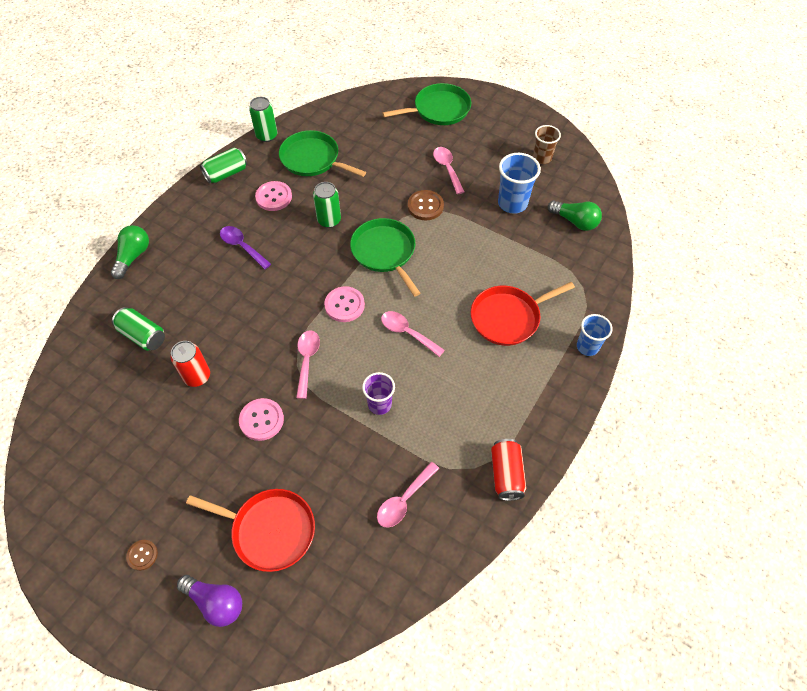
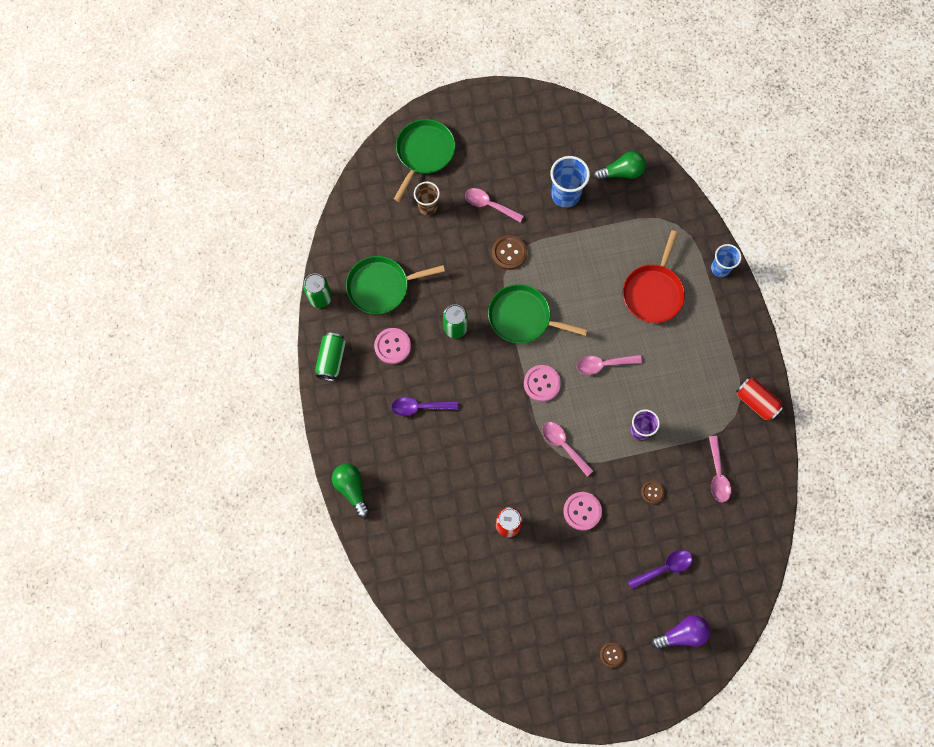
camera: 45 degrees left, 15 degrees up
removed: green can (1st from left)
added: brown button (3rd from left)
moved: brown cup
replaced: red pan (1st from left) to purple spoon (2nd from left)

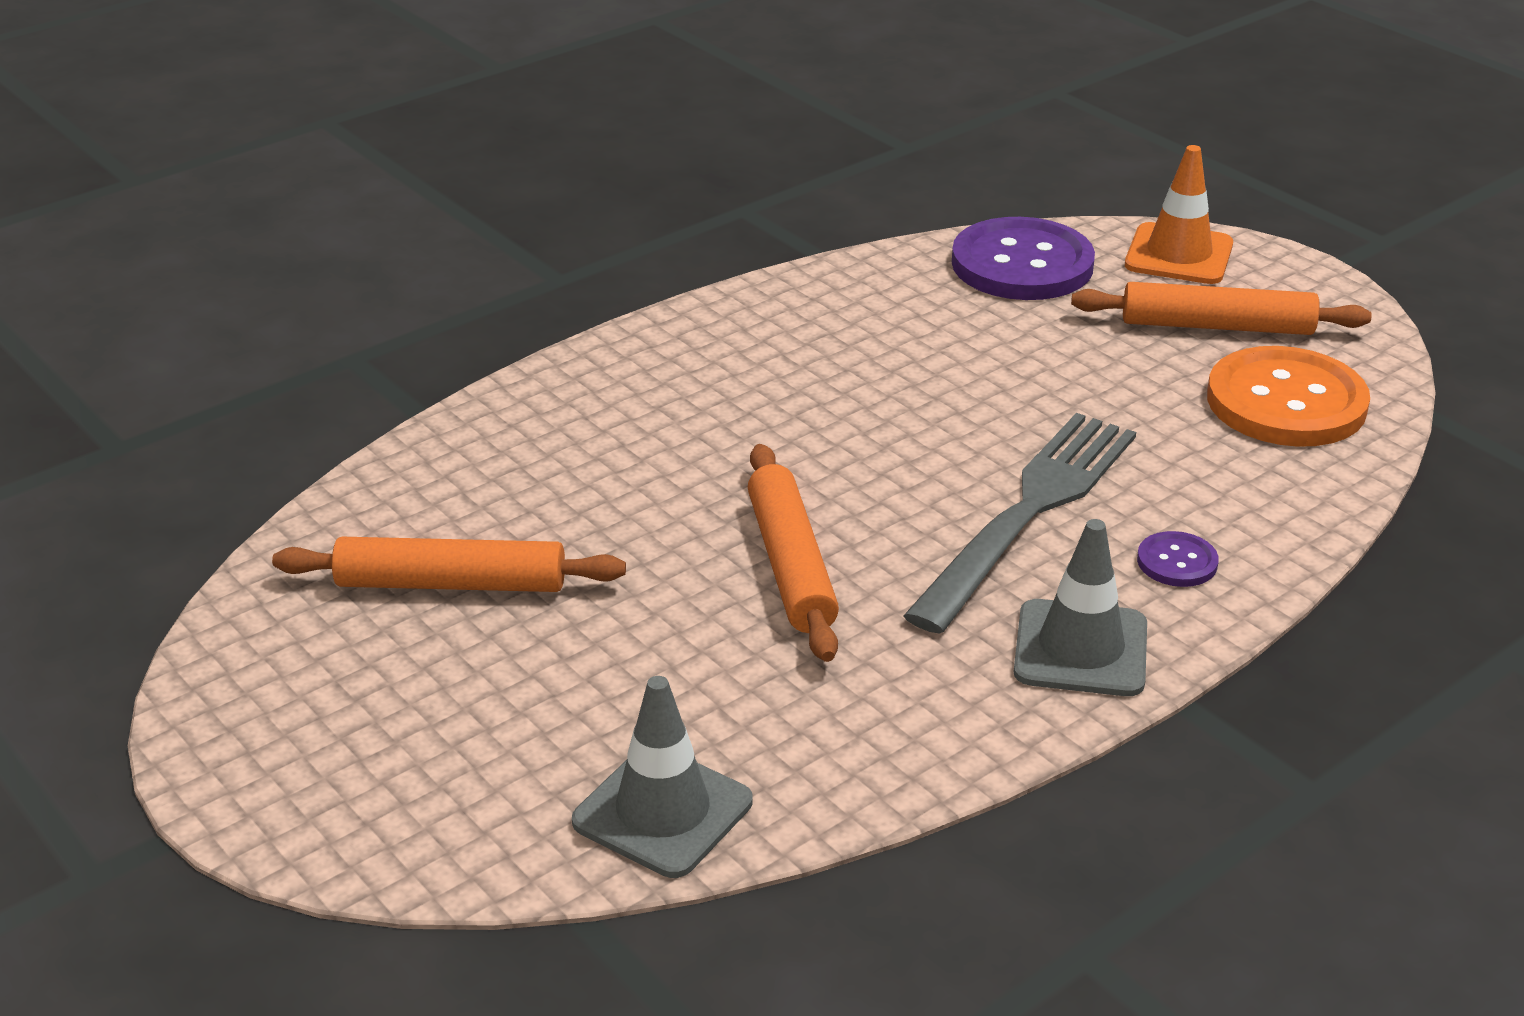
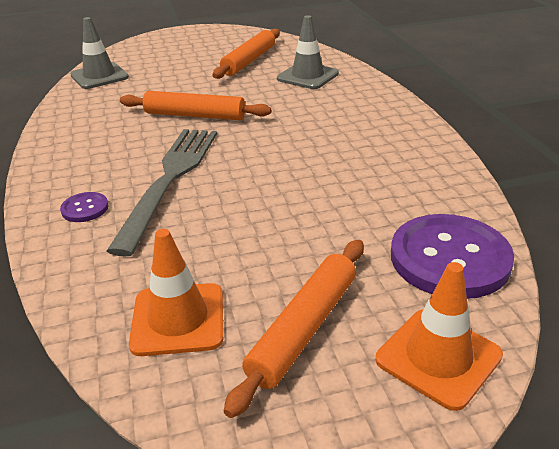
camera: 115 degrees right, 0 degrees up
moved: grey traffic cone (2nd from left)
replaced: orange button to orange traffic cone (1st from left)
turned: grey fork 135 degrees counterclockwise

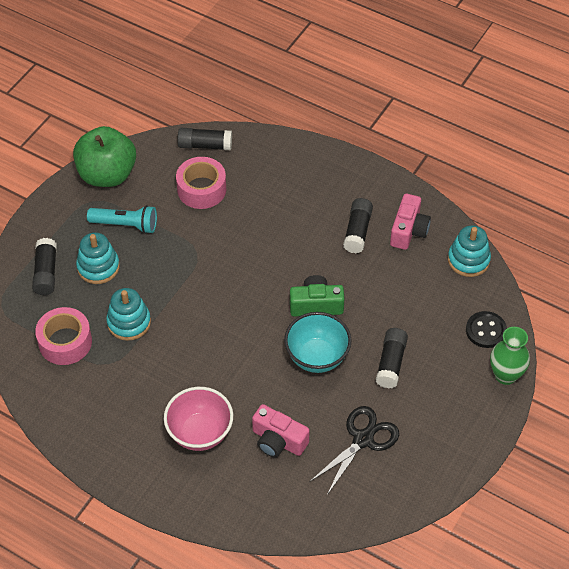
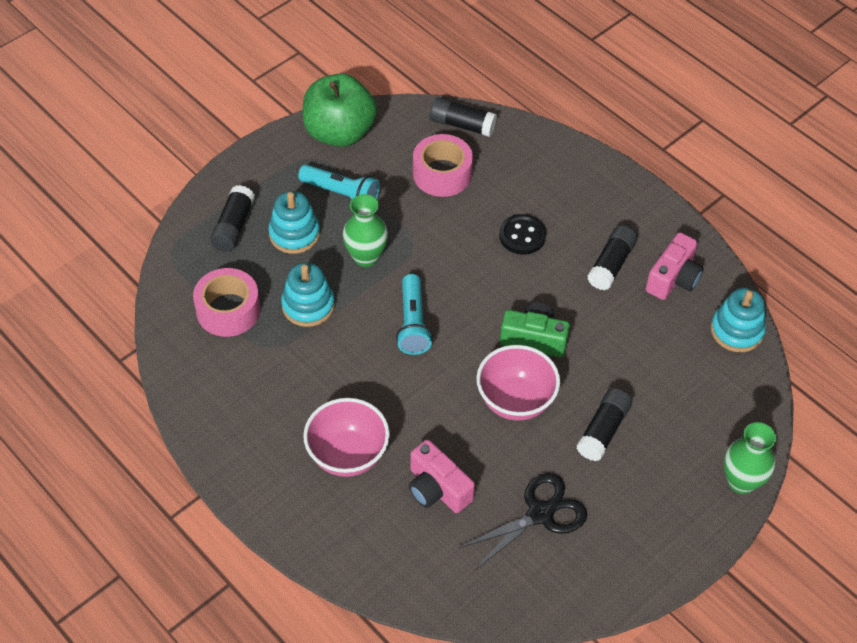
camera: 15 degrees right, 0 degrees up
added: green vase (1st from left); turquoise flashlight (2nd from left)
moved: black button
recoloured: turquoise bowl to pink bowl (2nd from left)

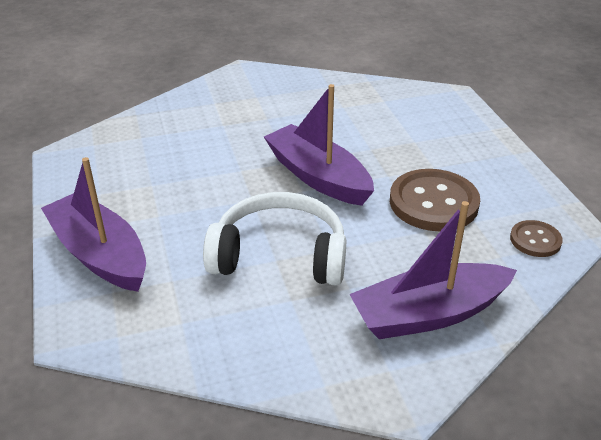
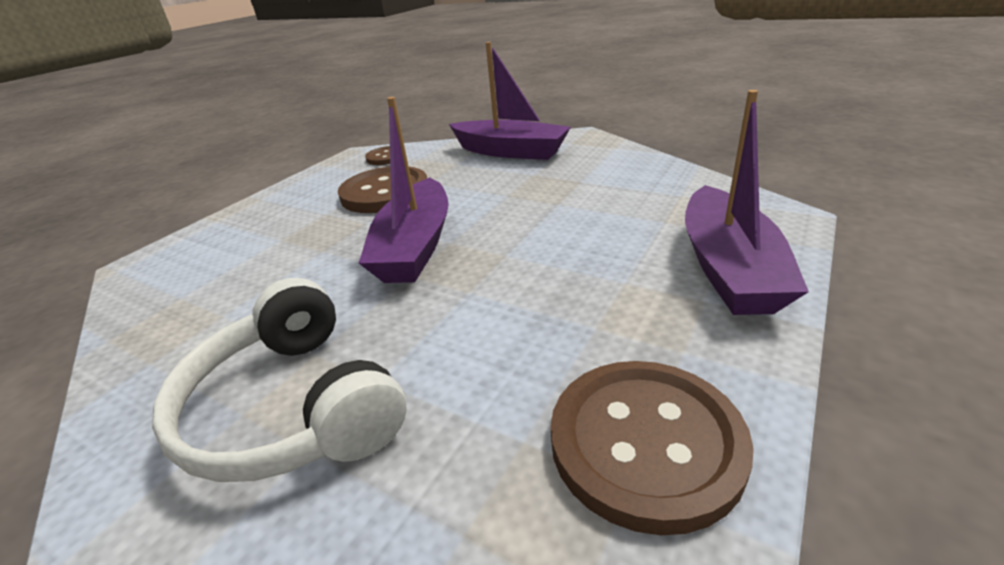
camera: 130 degrees left, 5 degrees down
added: brown button (3rd from left)
moved: white headphones

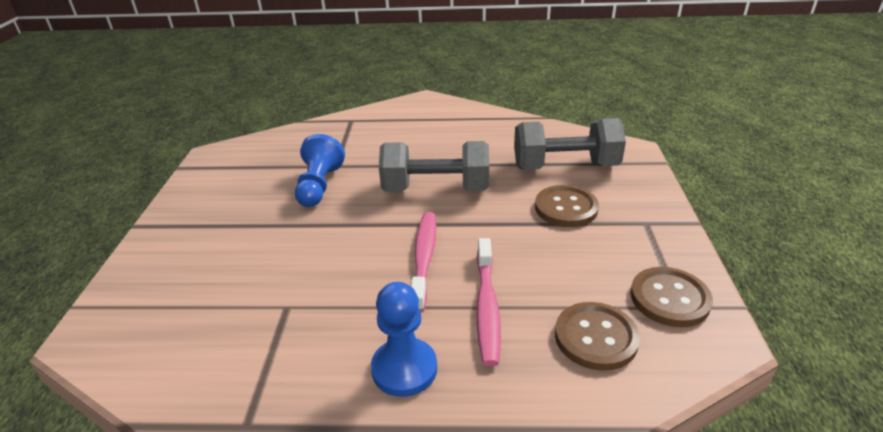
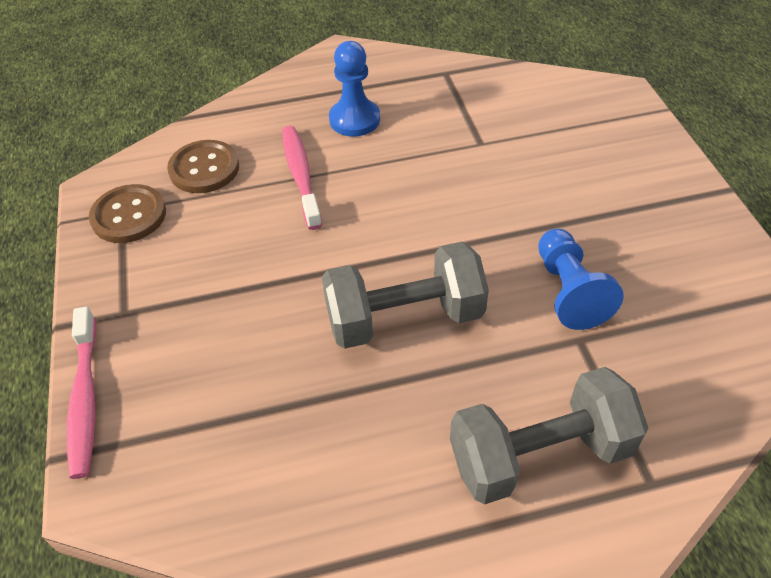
camera: 165 degrees right, 15 degrees up
removed: brown button (1st from left)
moved: pink toothbrush (1st from left); grey dumbbell (2nd from left)

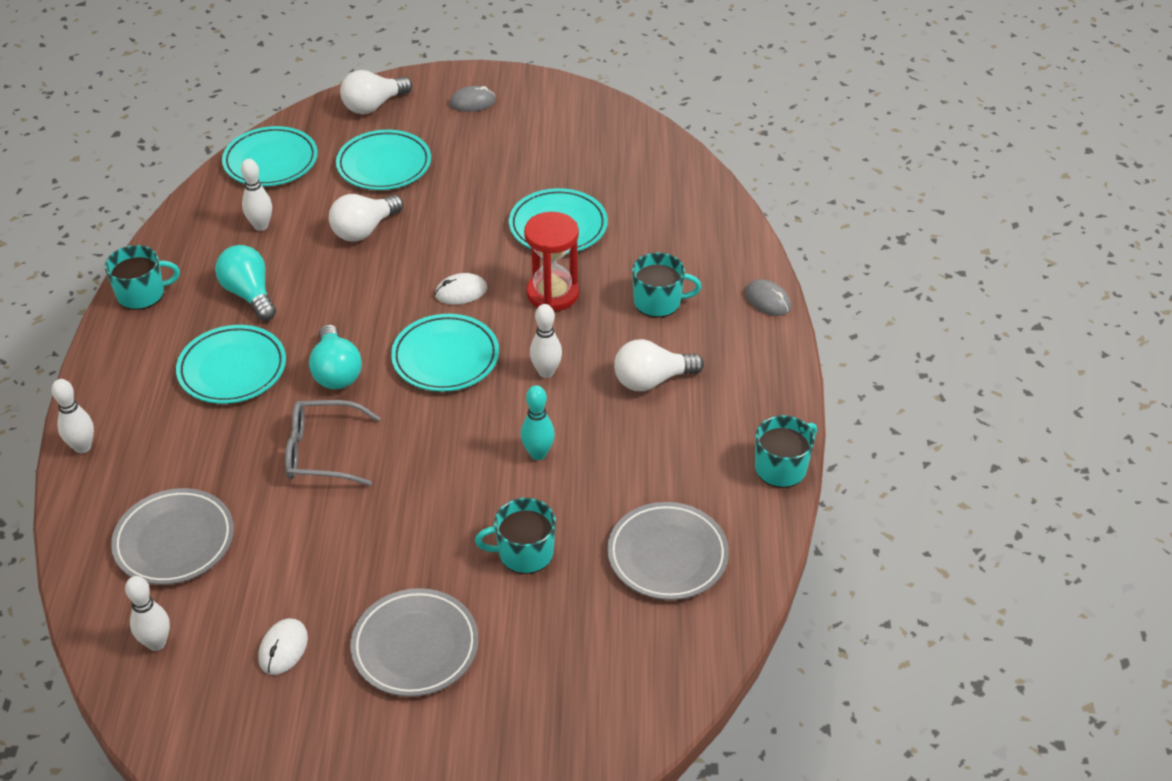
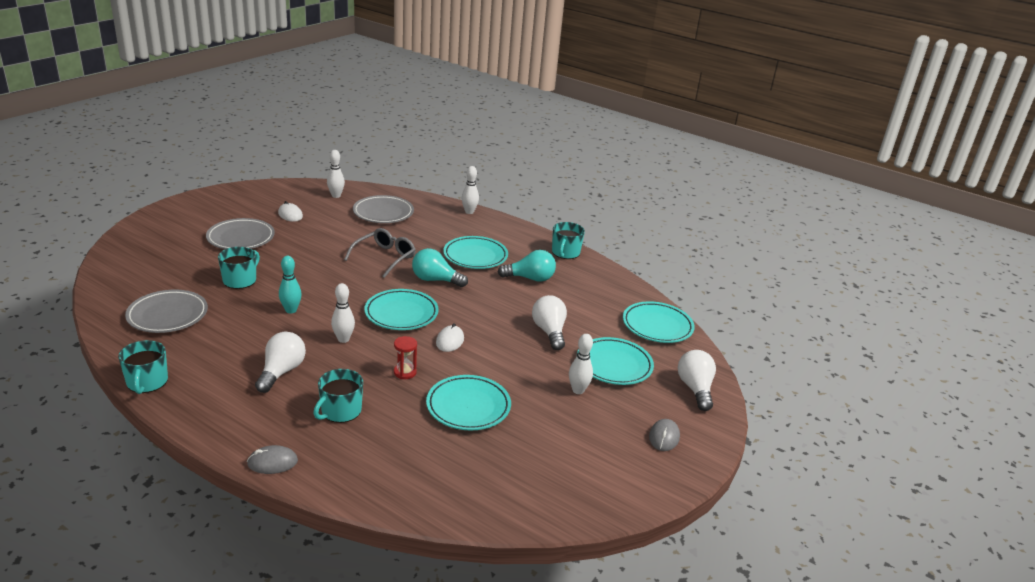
camera: 120 degrees right, 15 degrees down
moved: white bowling pin (3rd from left in the first image) to white bowling pin (4th from left)
resized: red hourglass x0.55

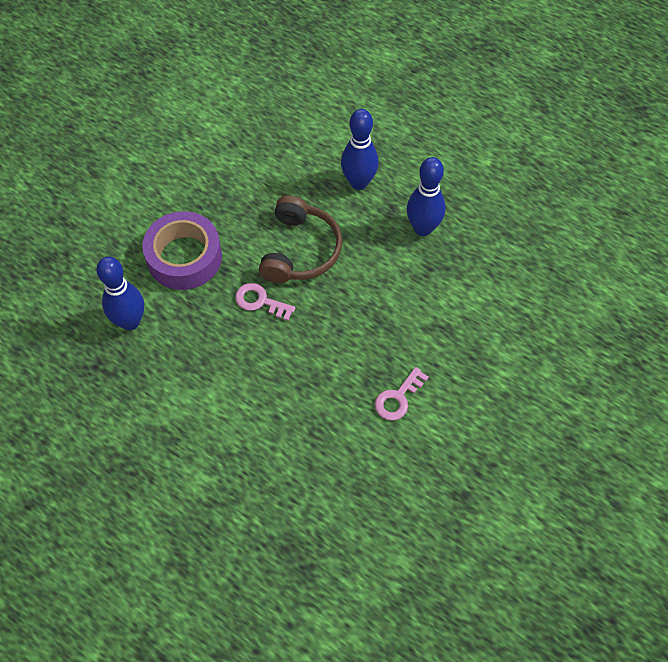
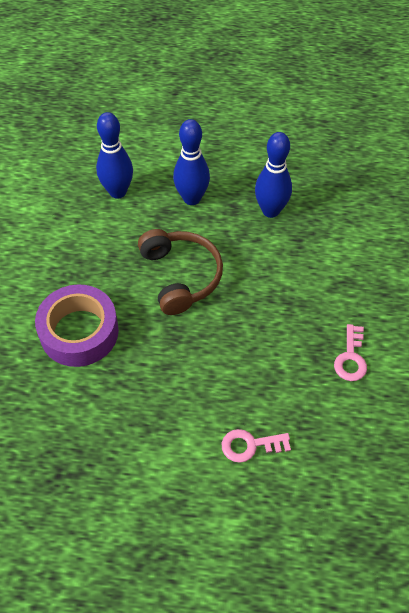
camera: 30 degrees left, 5 degrees down
moved: blue bowling pin (1st from left); pink key (1st from left)

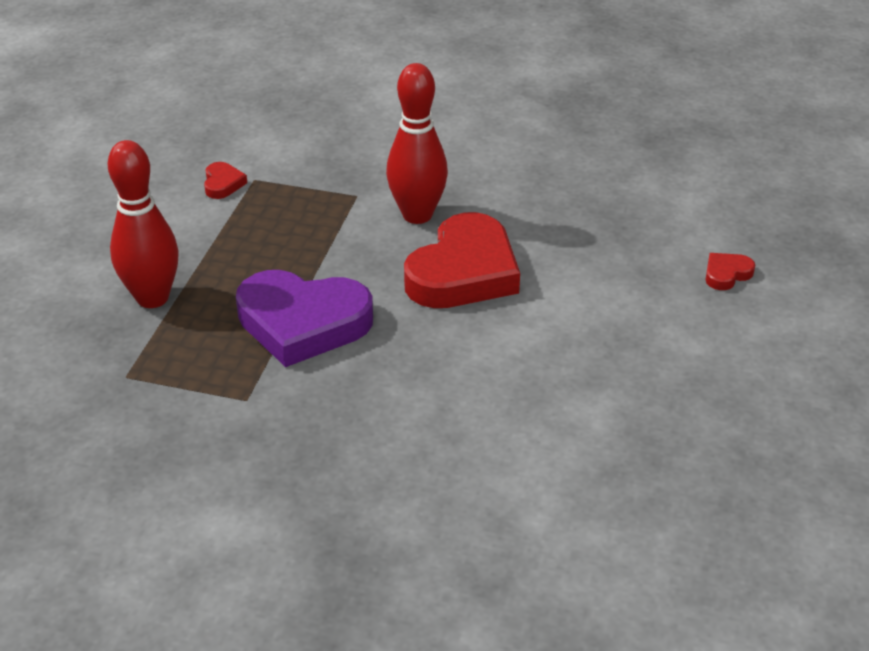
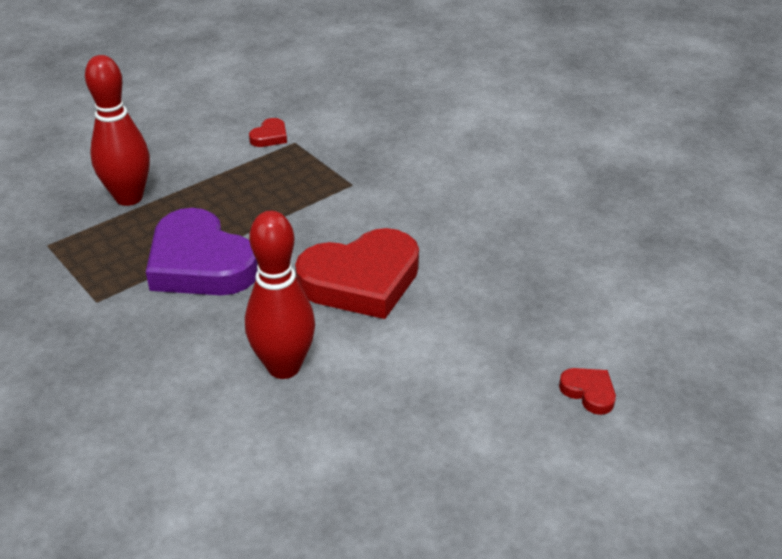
camera: 35 degrees right, 0 degrees up
moved: red bowling pin (2nd from left)
turned: red heart (3rd from left) 45 degrees clockwise

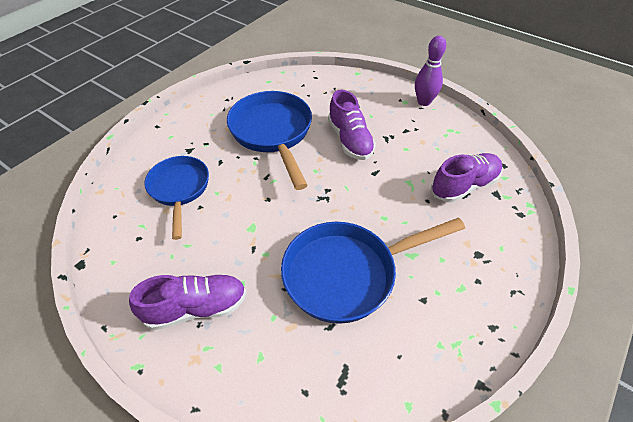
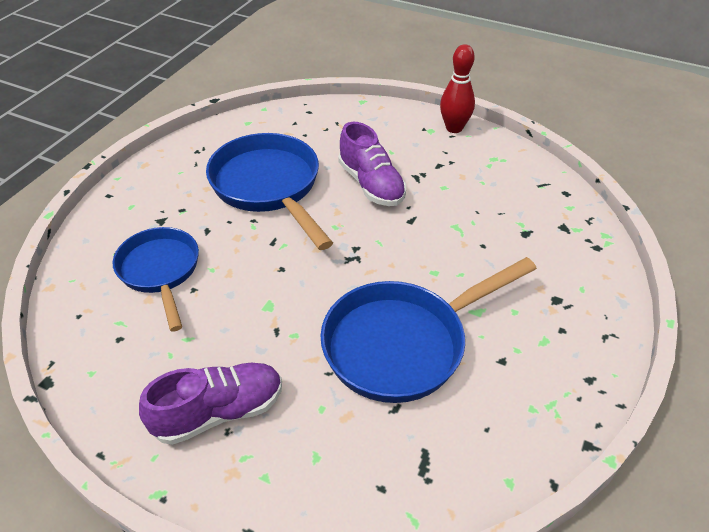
camera: 10 degrees left, 5 degrees down
removed: purple shoe (3rd from left)
recoloured: purple bowling pin to red bowling pin

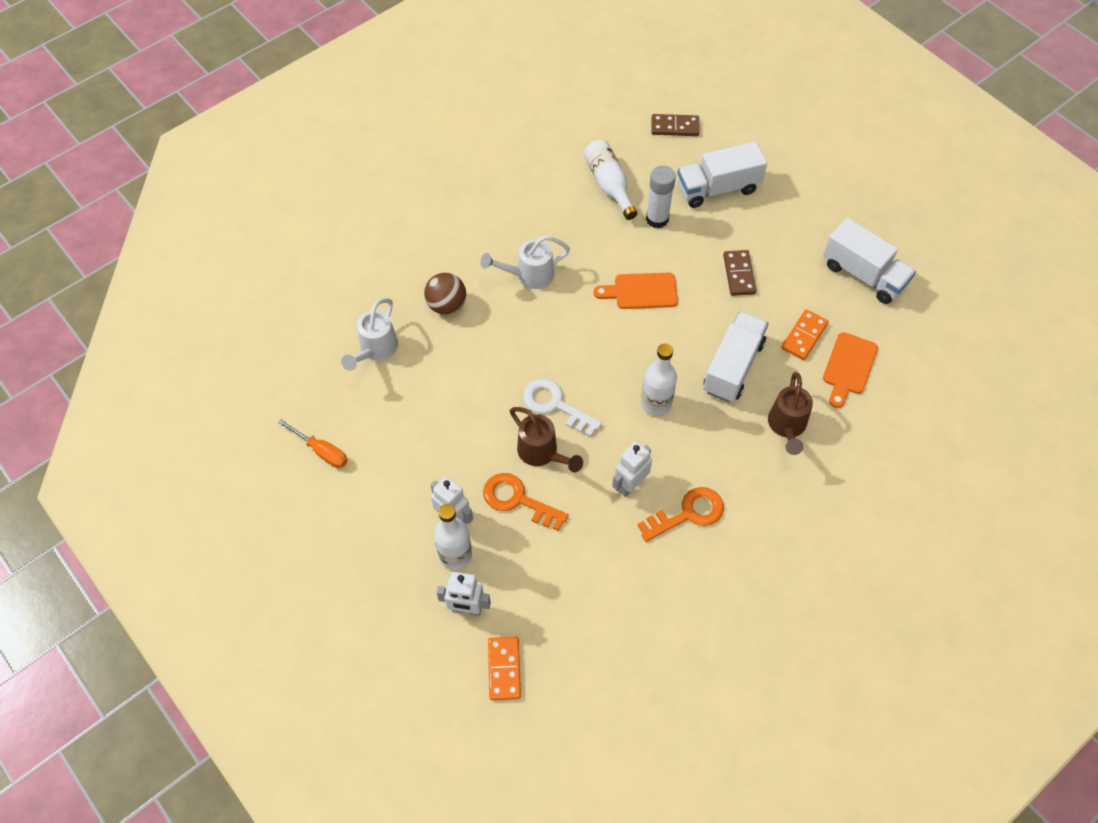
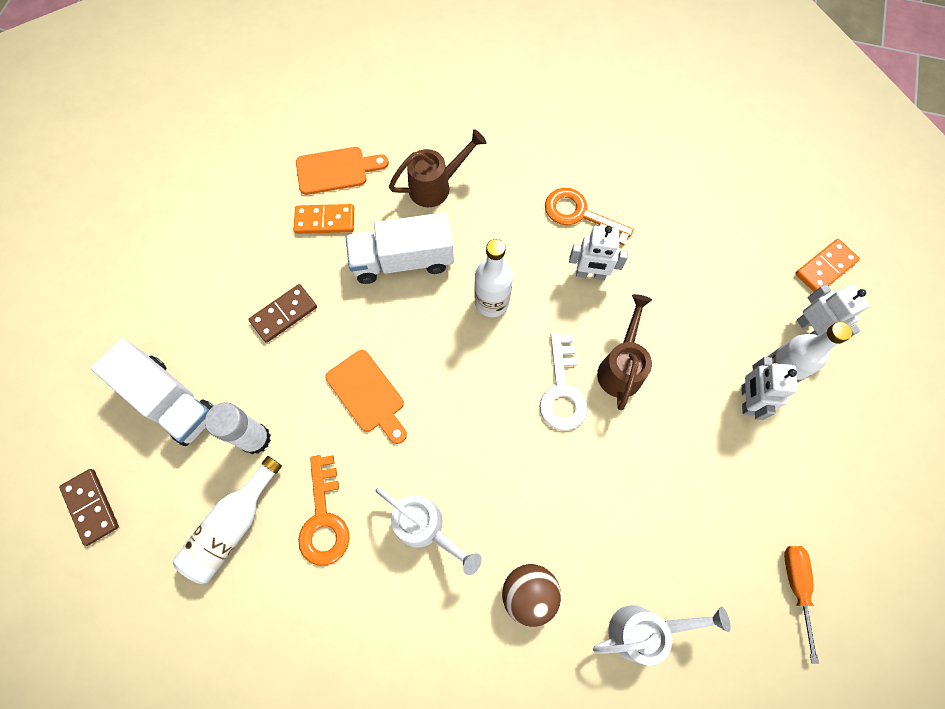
camera: 125 degrees left, 10 degrees up
removed: white truck (3rd from left)
moved: orange key (1st from left)

